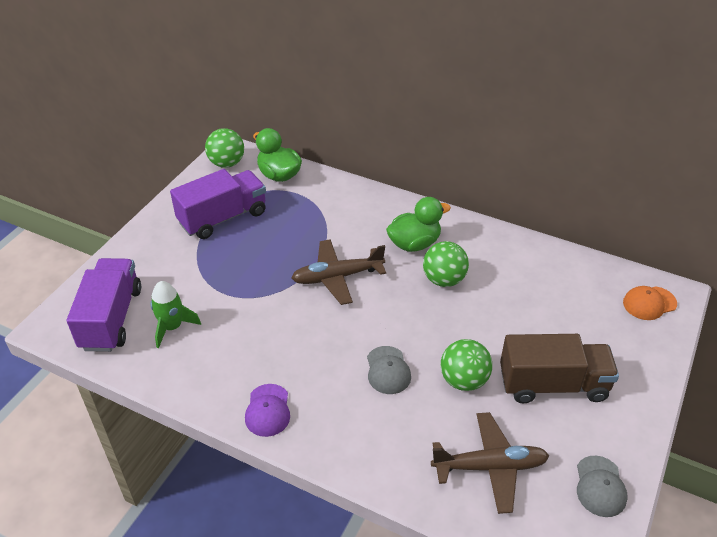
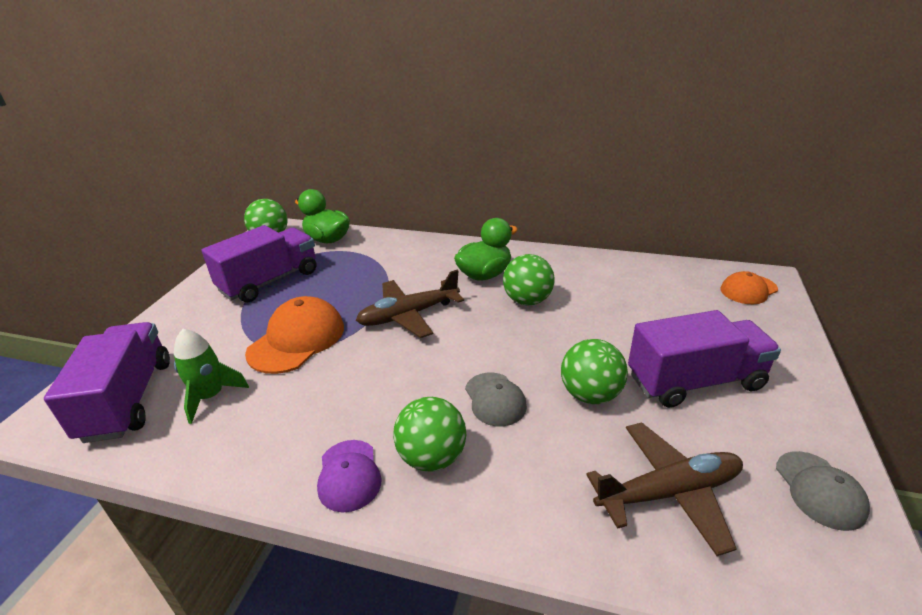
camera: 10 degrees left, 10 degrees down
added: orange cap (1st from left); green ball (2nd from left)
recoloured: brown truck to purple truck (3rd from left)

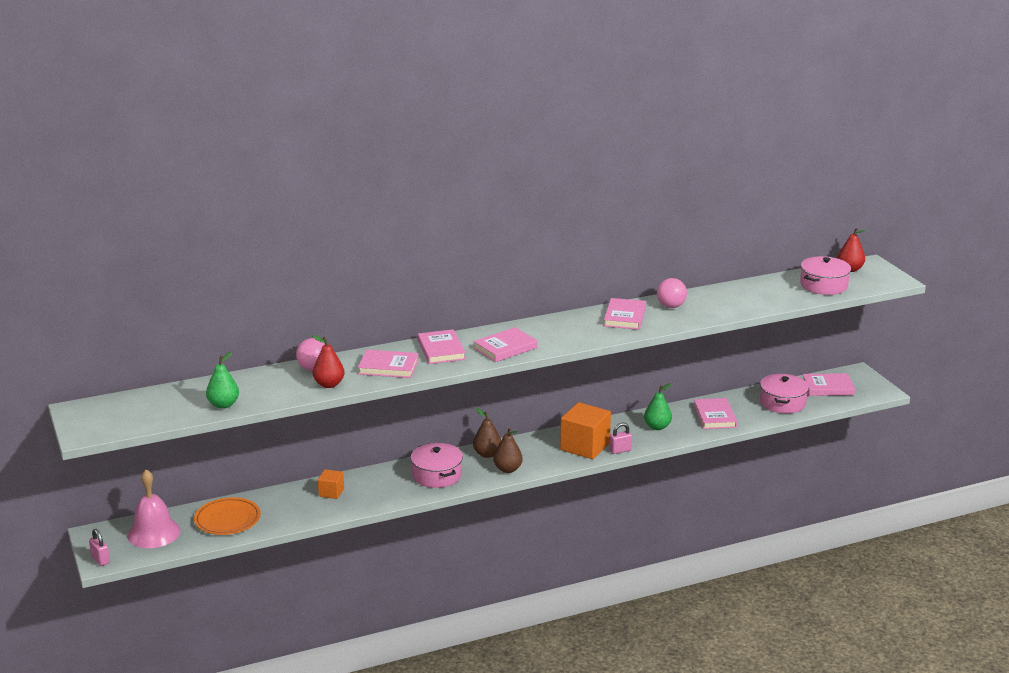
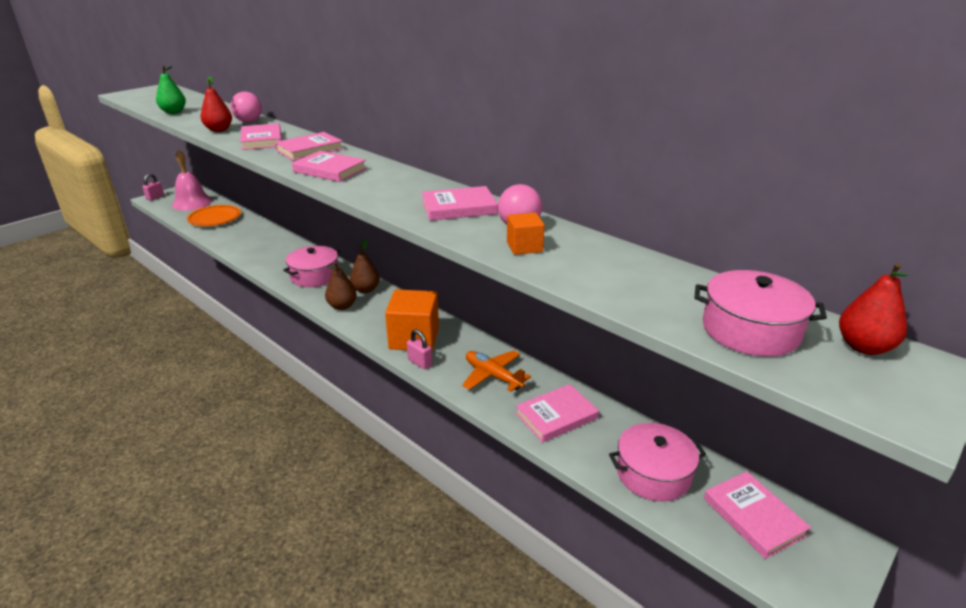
camera: 65 degrees right, 5 degrees up
moved: orange cube (1st from left in the first image) to orange cube (2nd from left)
replaced: green pear (2nd from left) to orange plane

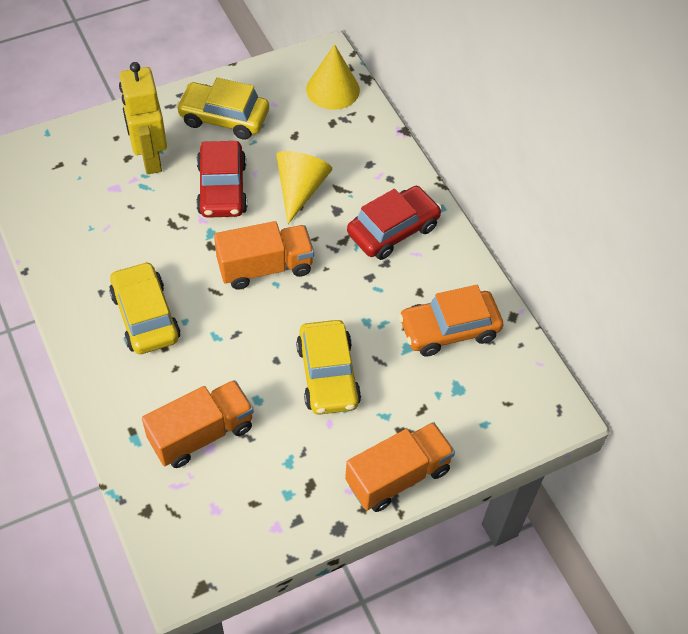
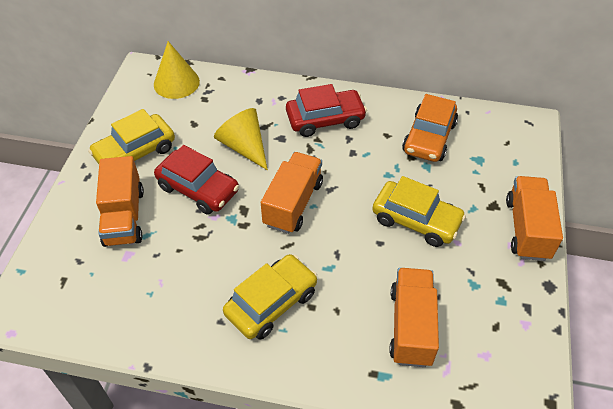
camera: 50 degrees left, 5 degrees down
replaced: yellow robot to orange truck (1st from left)
turned: yellow car (1st from left in the first image) 120 degrees clockwise; red car (2nd from left) 75 degrees clockwise

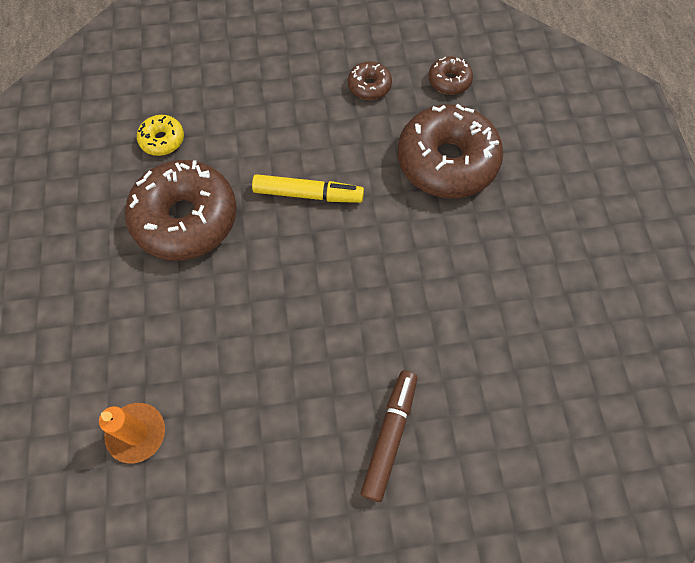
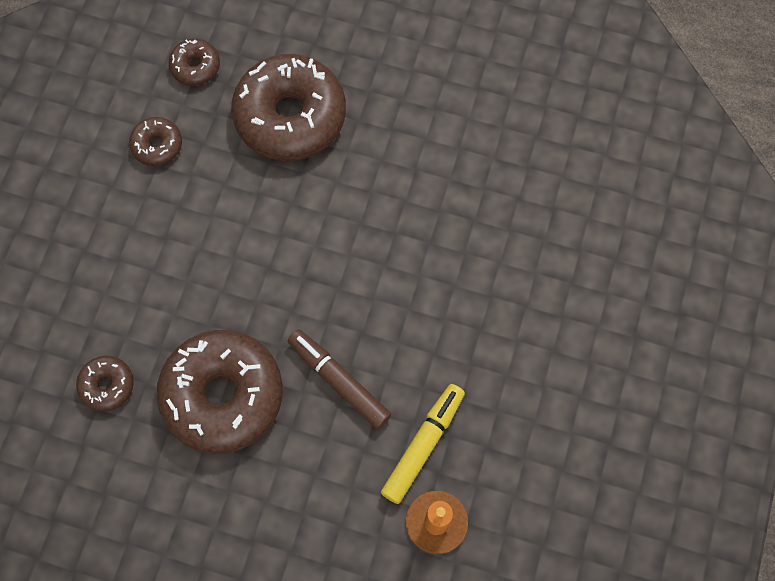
camera: 65 degrees left, 5 degrees up
moved: yellow marker; brown marker
recoloured: yellow donut to brown donut (1st from left)

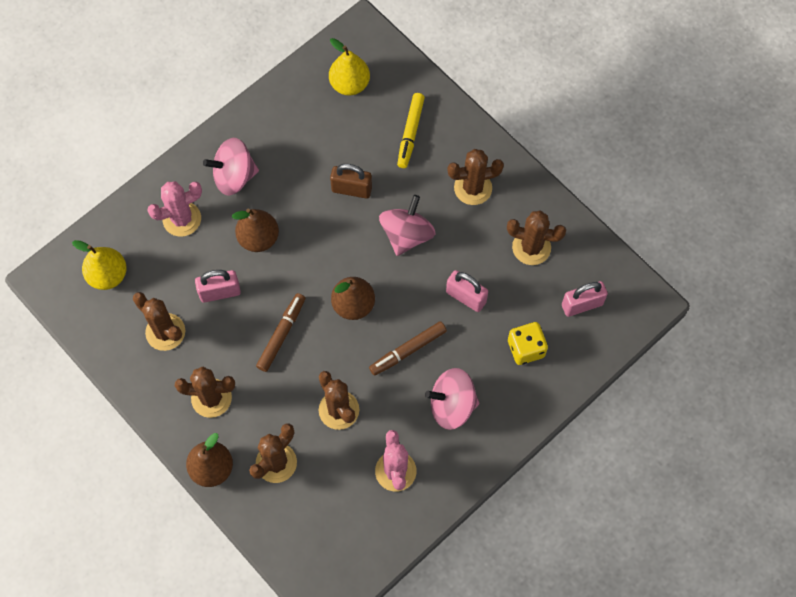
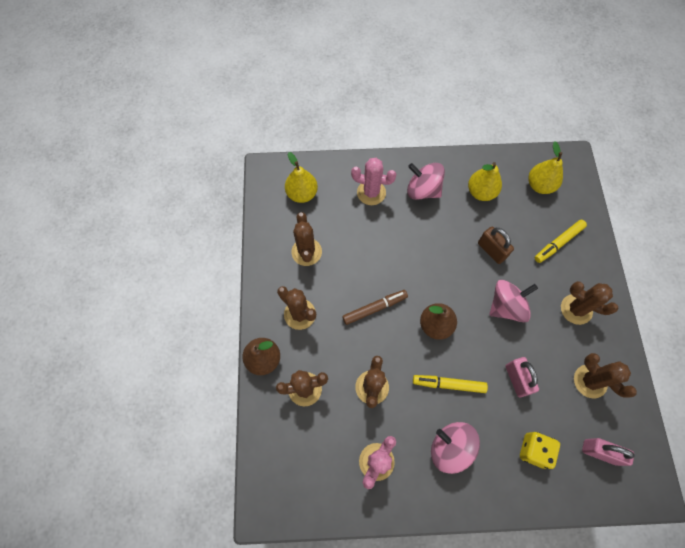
camera: 40 degrees right, 0 degrees up
removed: pink padlock (1st from left); brown pear (2nd from left)
added: yellow pear (2nd from left)
recoloured: brown marker (2nd from left) to yellow marker (1st from left)

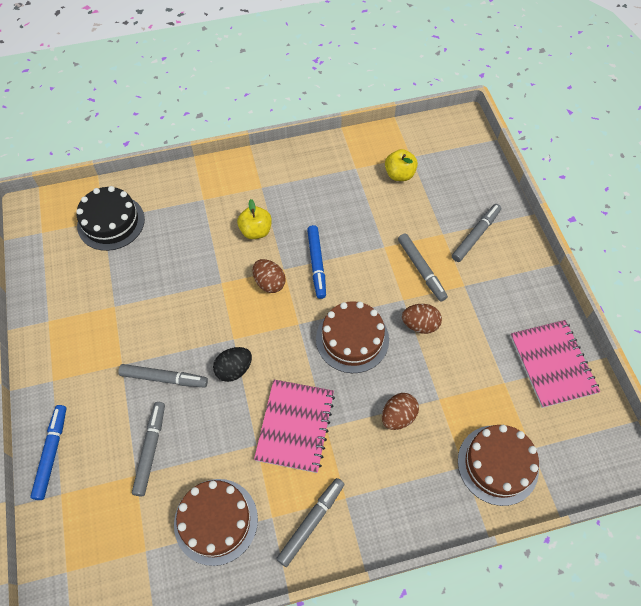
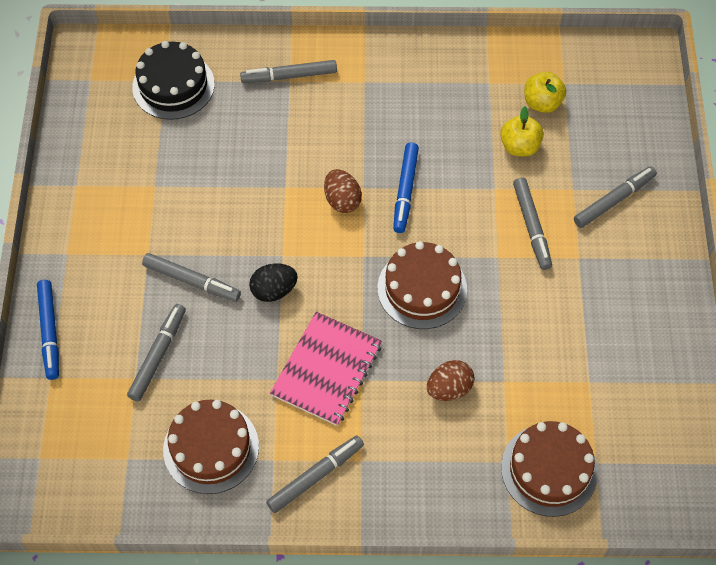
camera: 15 degrees right, 0 degrees up
removed: brown egg (3rd from left); pink notebook (2nd from left)
added: grey marker (3rd from left)
moved: yellow apple (1st from left)
turned: blue marker (1st from left) 150 degrees clockwise

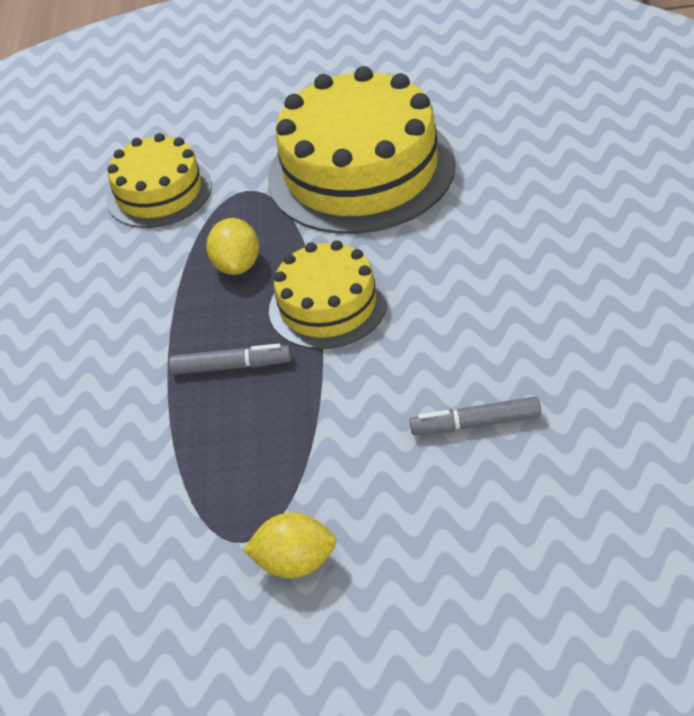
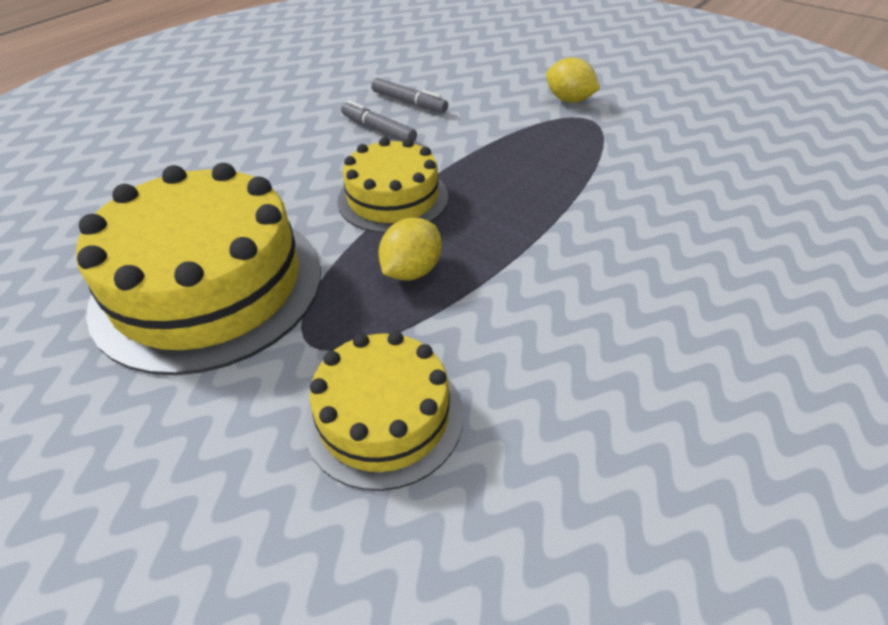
camera: 145 degrees left, 0 degrees up
moved: grey marker (1st from left)

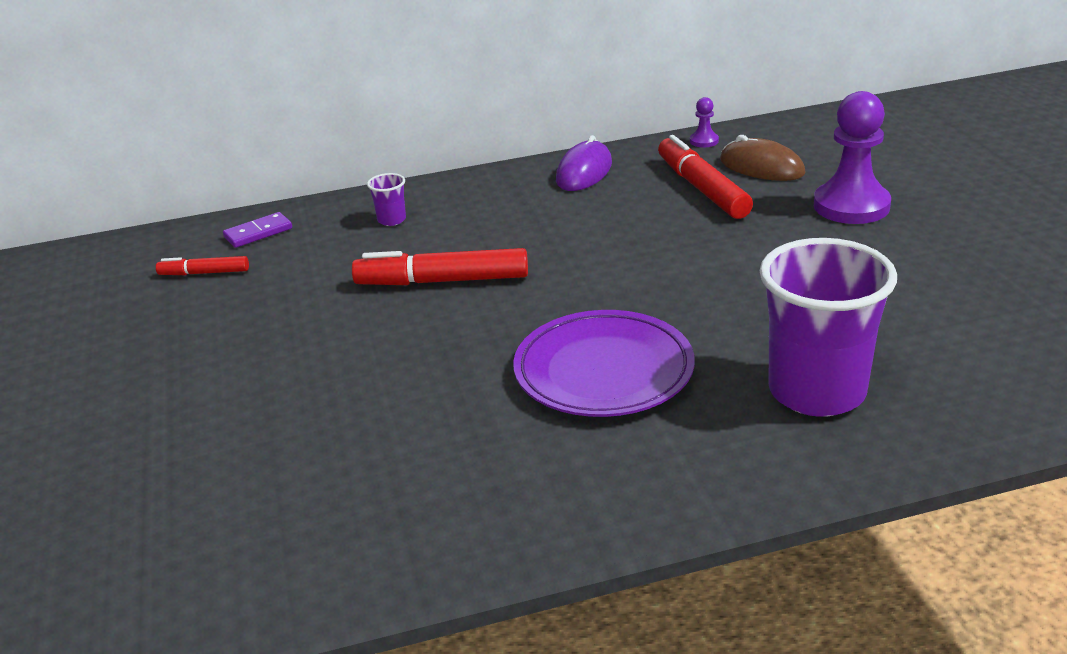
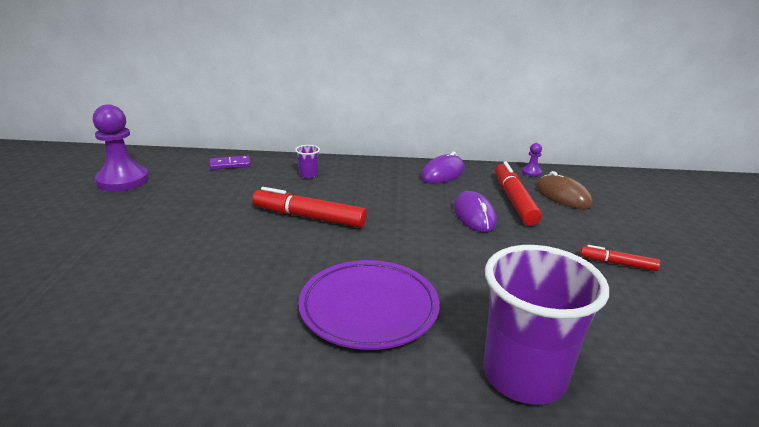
camera: 15 degrees right, 5 degrees down
added: purple mouse (2nd from left)
moved: red marker (1st from left in the first image) to red marker (3rd from left); purple pawn (2nd from left in the first image) to purple pawn (1st from left)

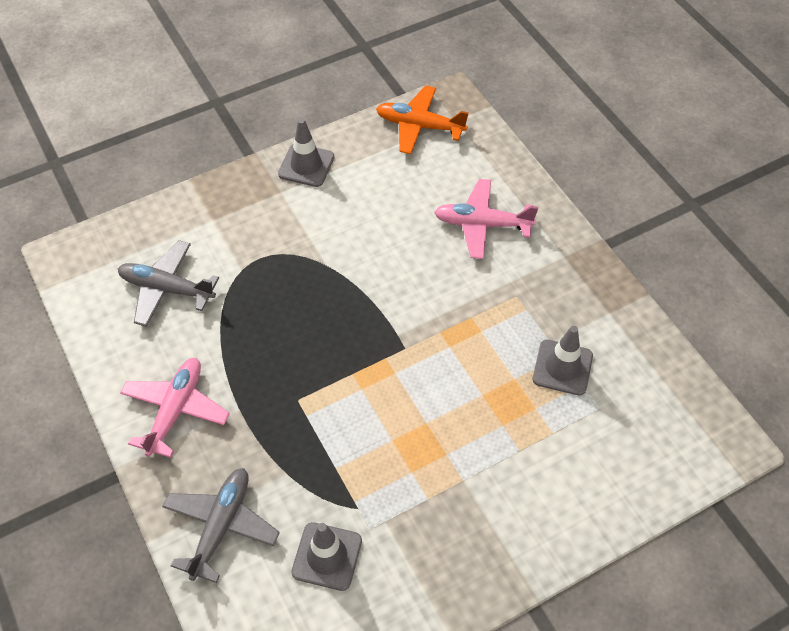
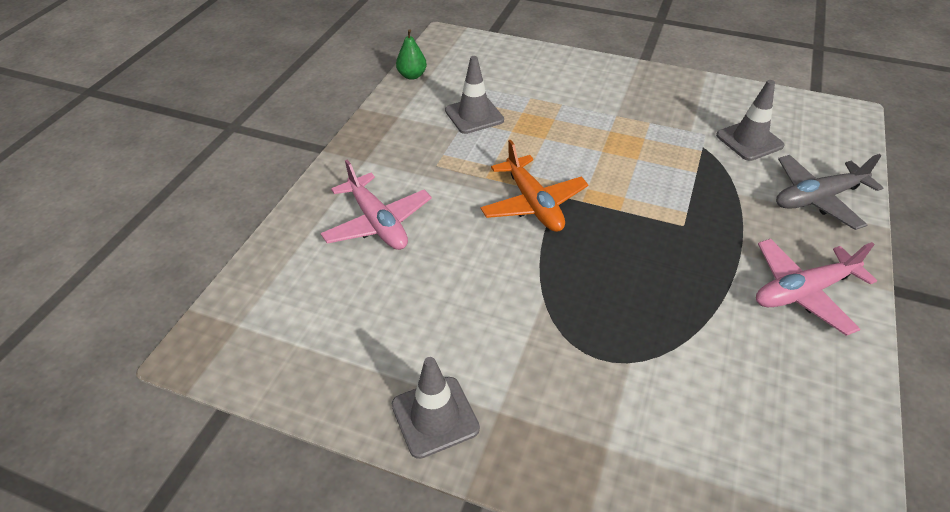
camera: 130 degrees left, 10 degrees down
removed: grey plane (1st from left)
added: green pear
moved: orange plane

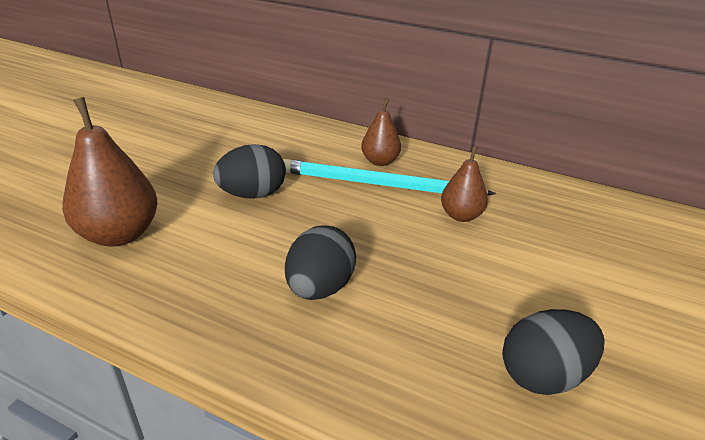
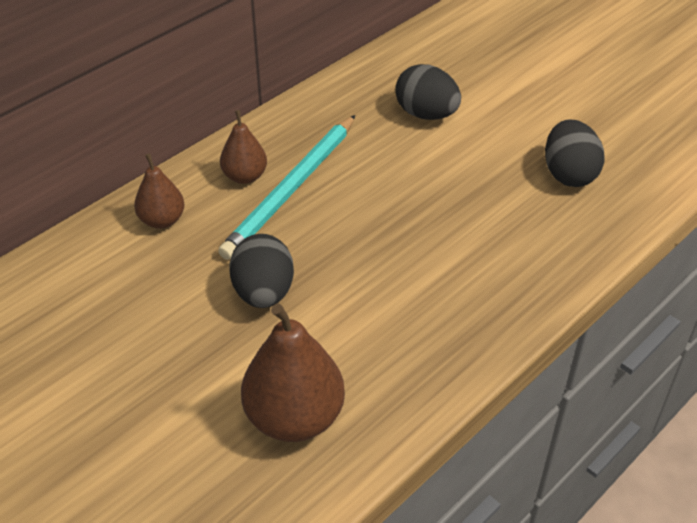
camera: 70 degrees left, 10 degrees up
moved: black egg (2nd from left); brown pear (3rd from left in the first image) to brown pear (1st from left)

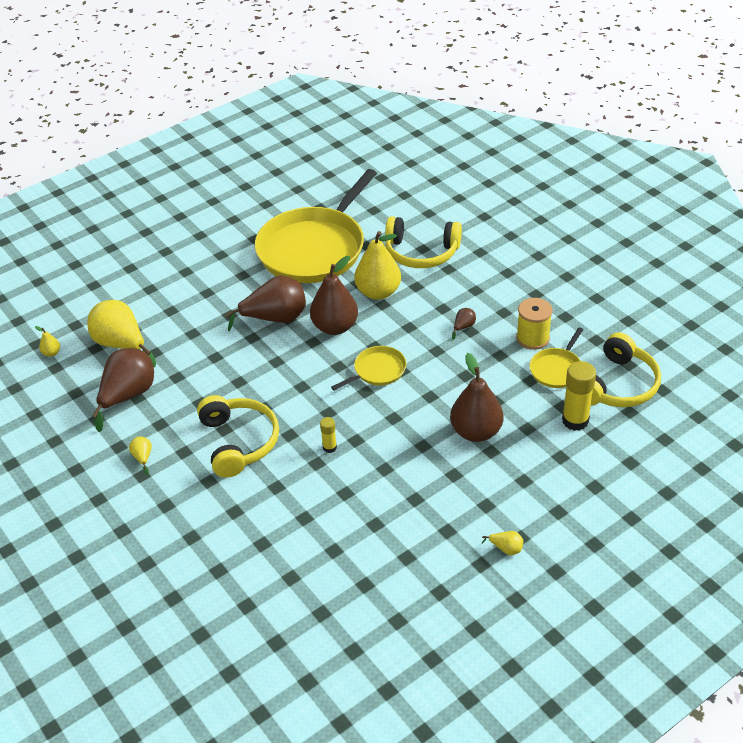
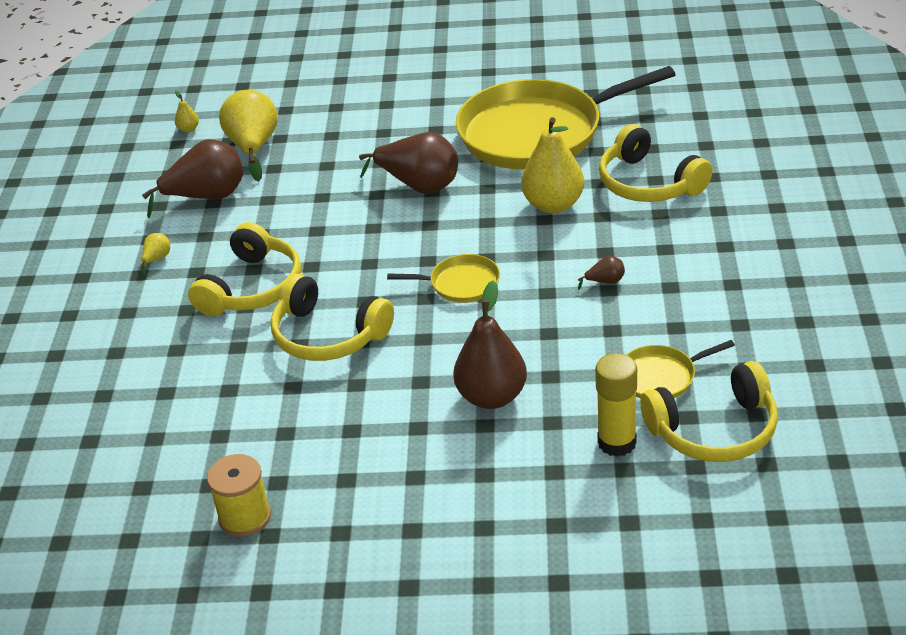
camera: 40 degrees right, 5 degrees down
removed: brown pear (3rd from left); yellow pear (5th from left)
moved: yellow spool
replaced: yellow glue stick (1st from left) to yellow headphones (2nd from left)

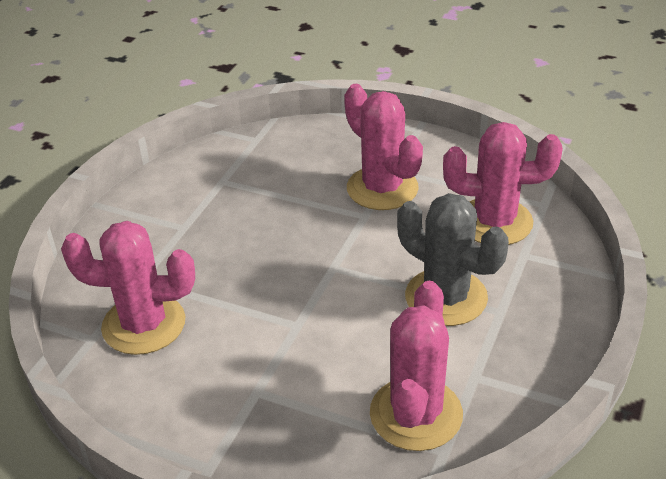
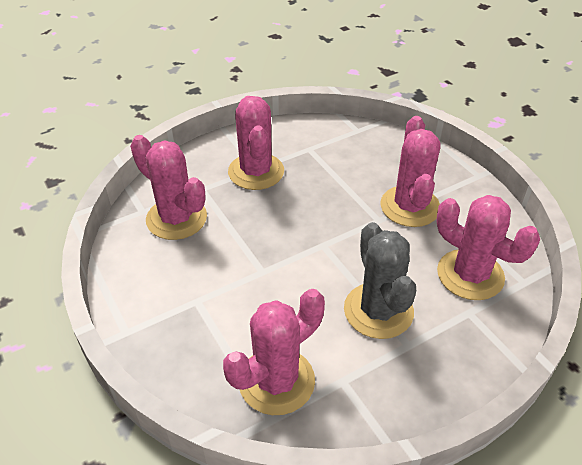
camera: 35 degrees right, 5 degrees up
added: pink cactus (2nd from left)

